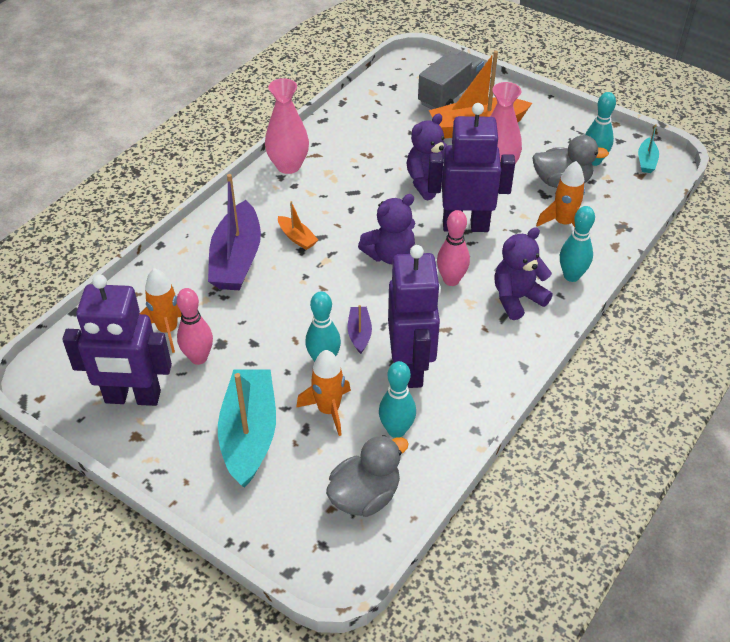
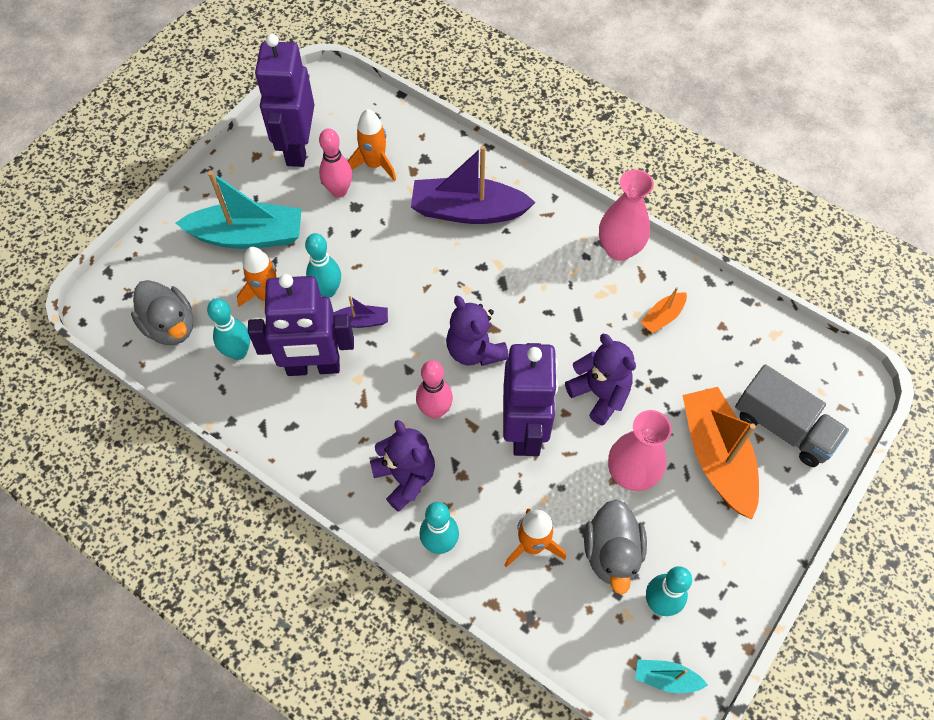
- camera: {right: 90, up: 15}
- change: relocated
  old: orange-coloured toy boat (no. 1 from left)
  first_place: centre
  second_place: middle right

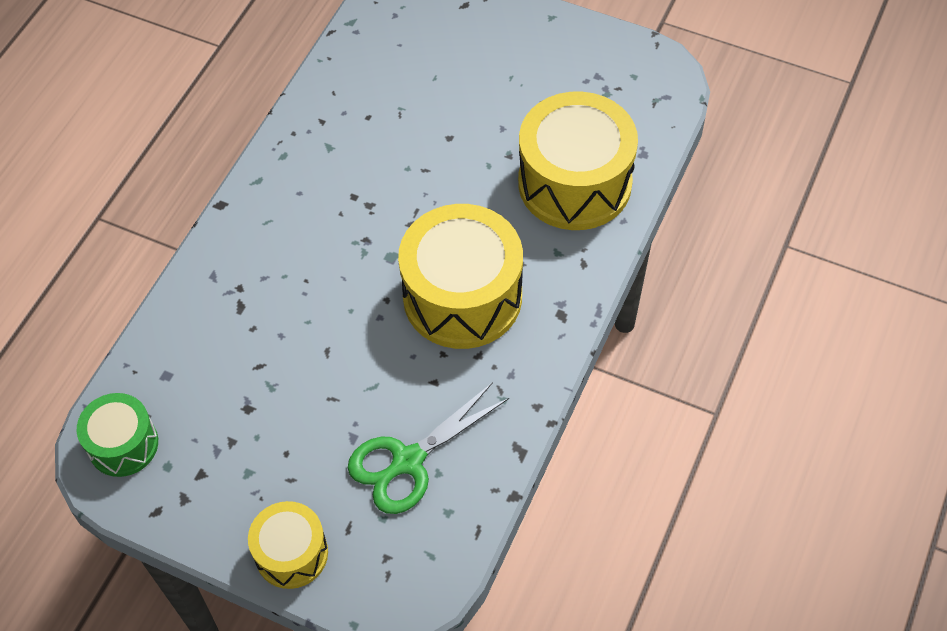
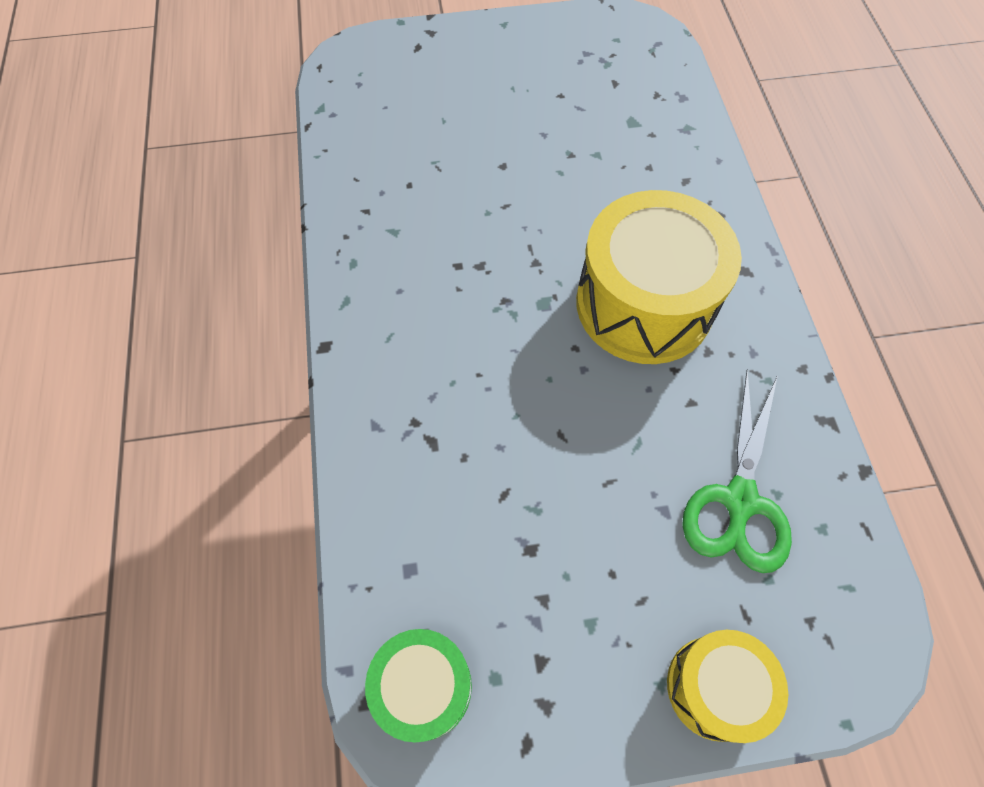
- camera: {right: -35, up: 5}
- change: missing
  old: yellow toy drum (no. 3 from left)
  first_place: top centre

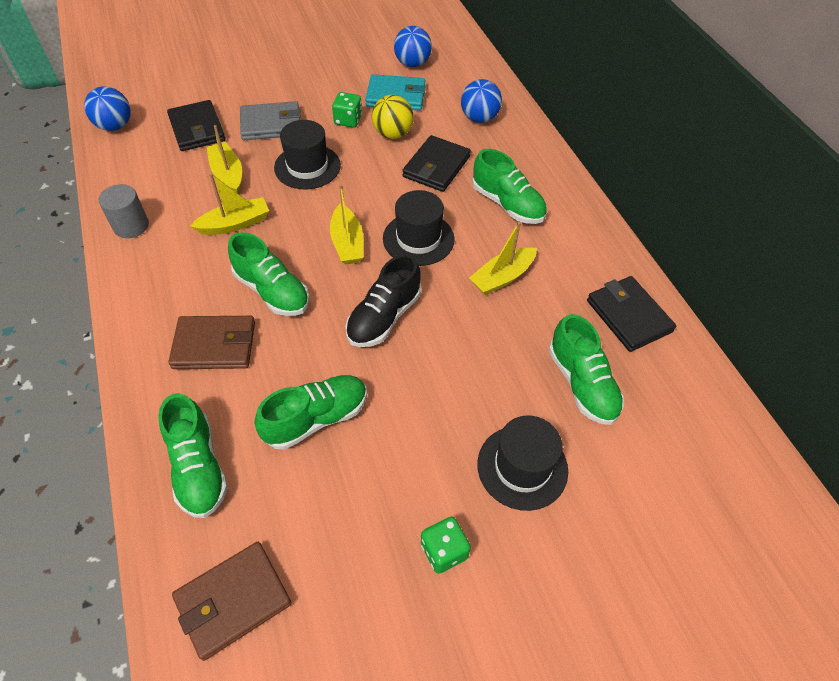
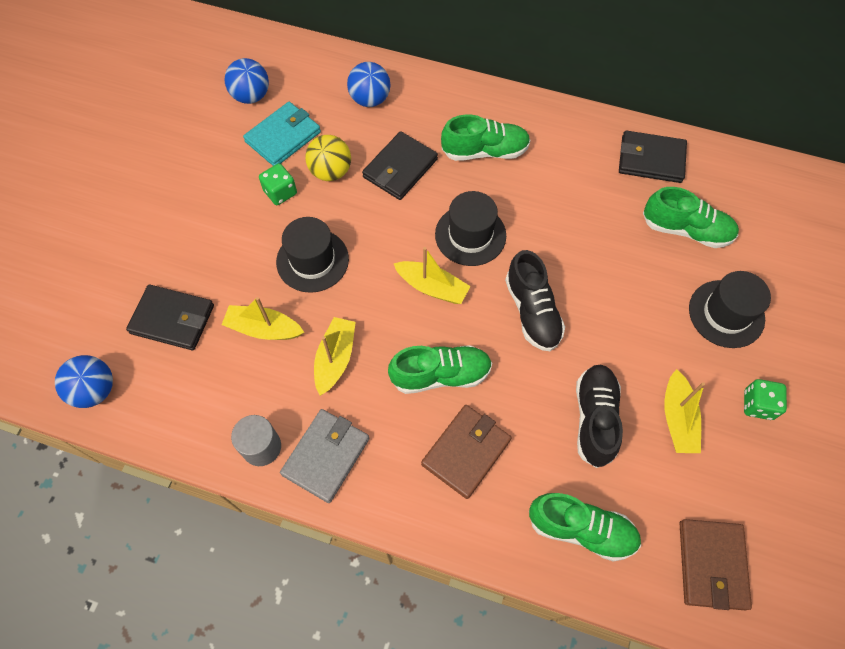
- camera: {right: -50, up: 10}
- change: relocated
  old: gray billfold
  first_place: top left
  second_place: bottom centre
- change: relocated
  old: yellow toy boat (no. 4 from left)
  first_place: centre
  second_place: middle right
- change: colour
  old: green shoe (no. 3 from left)
  new: black shoe (no. 2 from left)
  first_place: centre
  second_place: middle right
- change: spun
  old: black billfold (no. 2 from left)
  first_place: top centre
  second_place: top centre
  degrees: 60

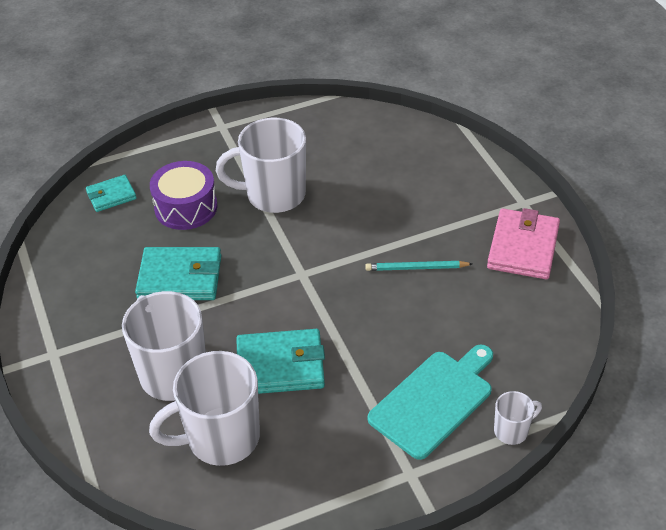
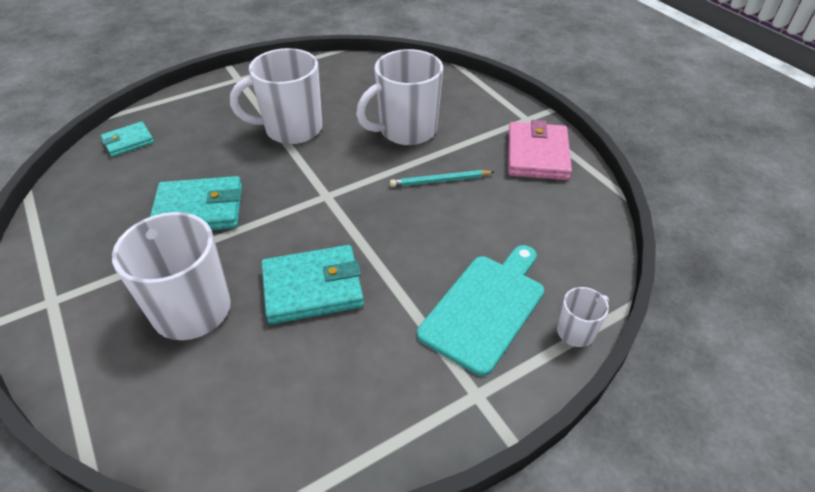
- camera: {right: -10, up: 0}
- change: missing
  old: purple toy drum
  first_place: middle left
- change: relocated
  old: snow-white mug (no. 2 from left in the first image)
  new: snow-white mug (no. 3 from left)
  first_place: bottom left
  second_place: top centre

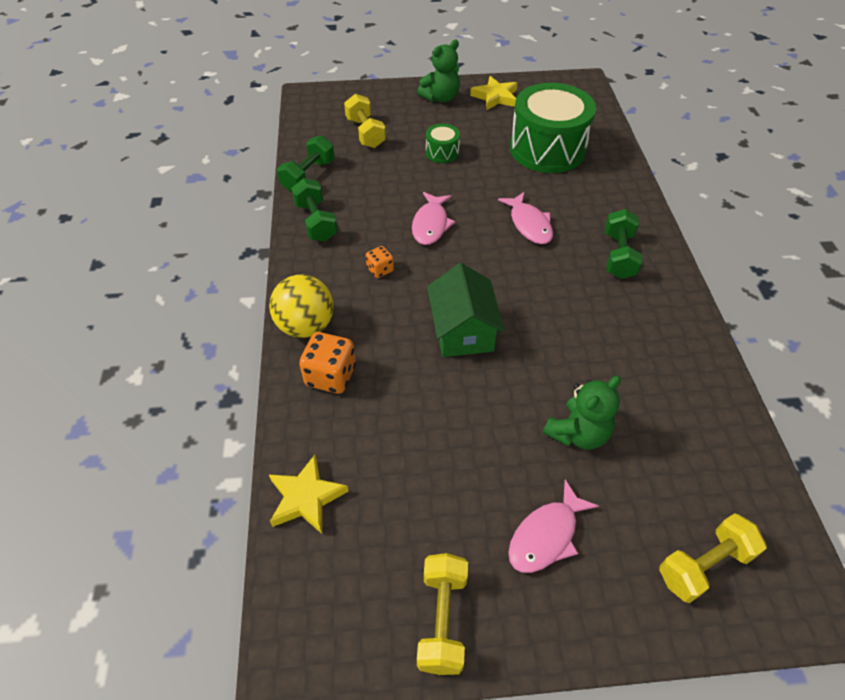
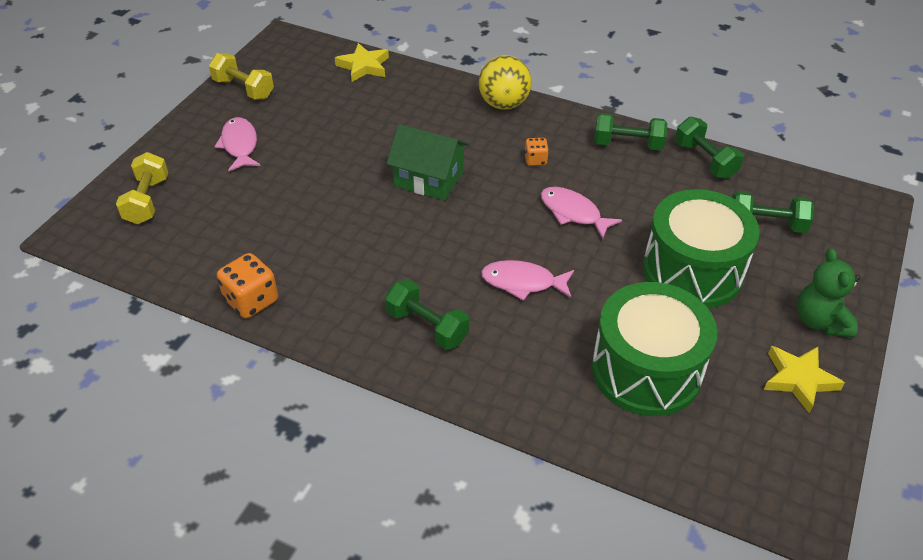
- camera: {right: 120, up: -5}
- change: missing
  old: green teddy (no. 2 from left)
  first_place: middle right
- change: relocated
  old: orange-coloured dice (no. 1 from left)
  first_place: centre
  second_place: middle left
- change: colour
  old: yellow free weight (no. 1 from left)
  new: green free weight (no. 4 from left)
  first_place: top centre
  second_place: middle right
- change: size
  old: green toy drum (no. 1 from left in the first image)
  first_place: top centre
  second_place: middle right
  factor: 2.26

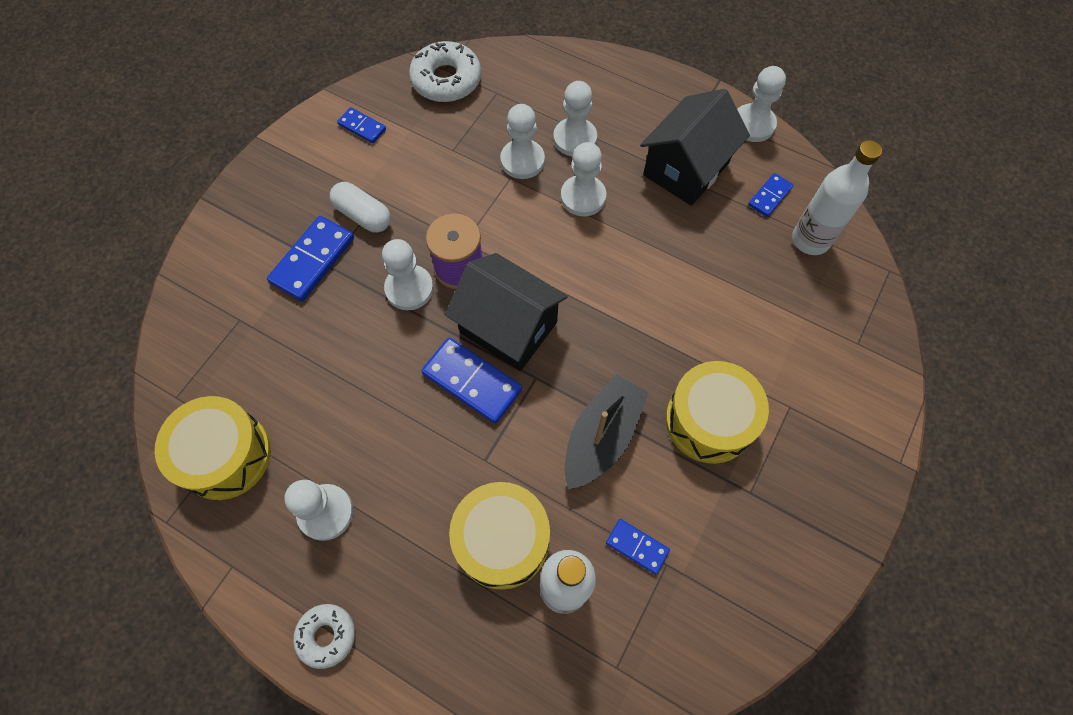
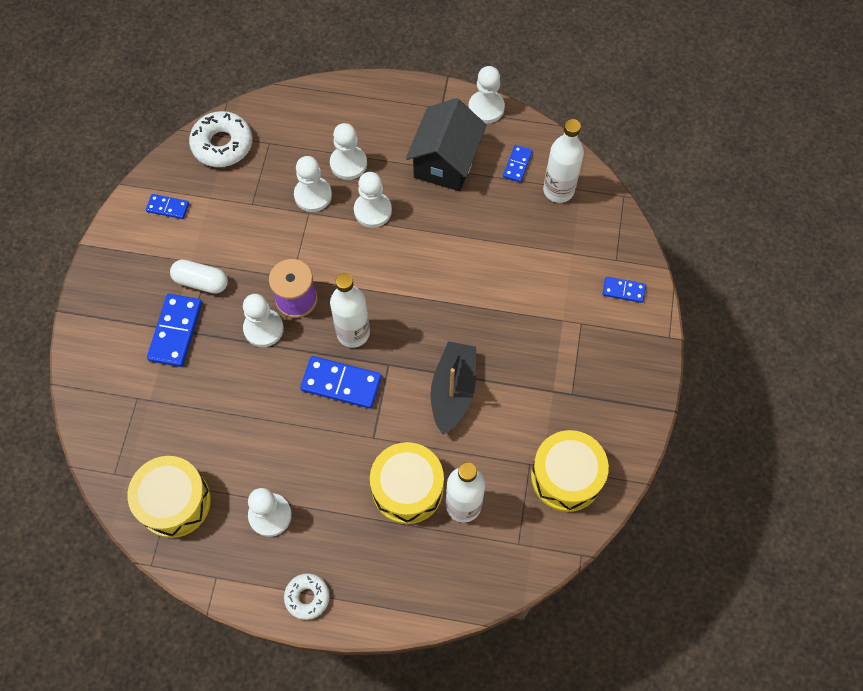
- camera: {right: -20, up: 0}
- change: relocated
  old: royal blue domino piece (no. 4 from left in the first image)
  new: royal blue domino piece (no. 5 from left)
  first_place: bottom centre
  second_place: middle right
- change: relocated
  old: yellow toy drum (no. 3 from left)
  first_place: middle right
  second_place: bottom centre
- change: exchanged
  old: black toy house (no. 1 from left)
  new: snow-white drink bottle (no. 1 from left)
  first_place: centre
  second_place: centre

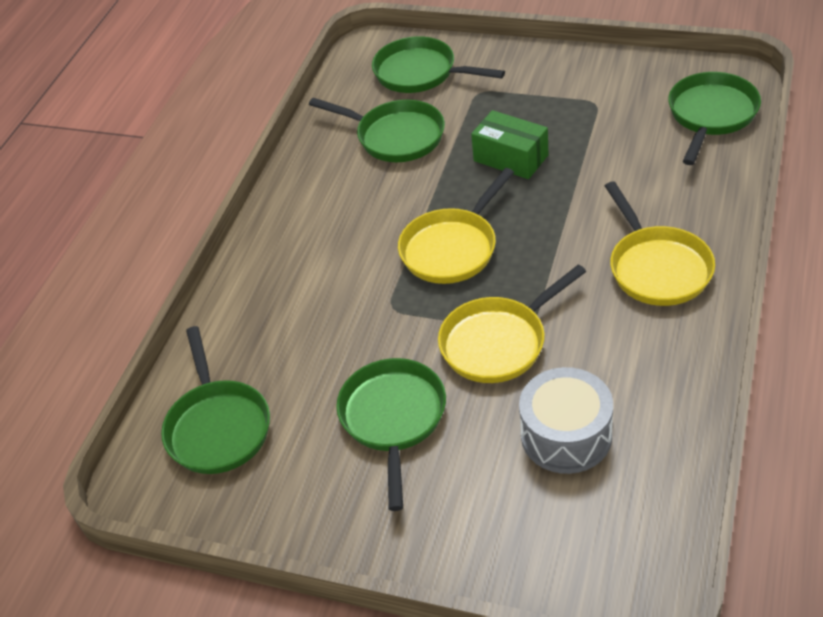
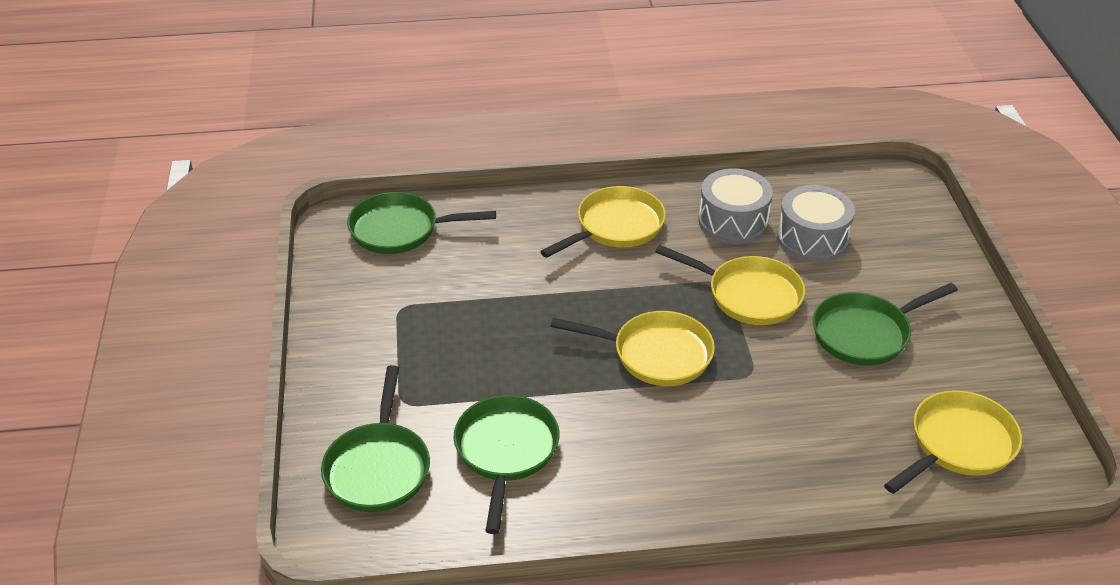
- camera: {right: -120, up: -5}
- change: missing
  old: green box
  first_place: top centre
- change: appeared
  new: gray toy drum (no. 1 from left)
  second_place: centre
- change: colour
  old: green pan (no. 1 from left)
  new: yellow pan (no. 4 from left)
  first_place: middle left
  second_place: bottom right

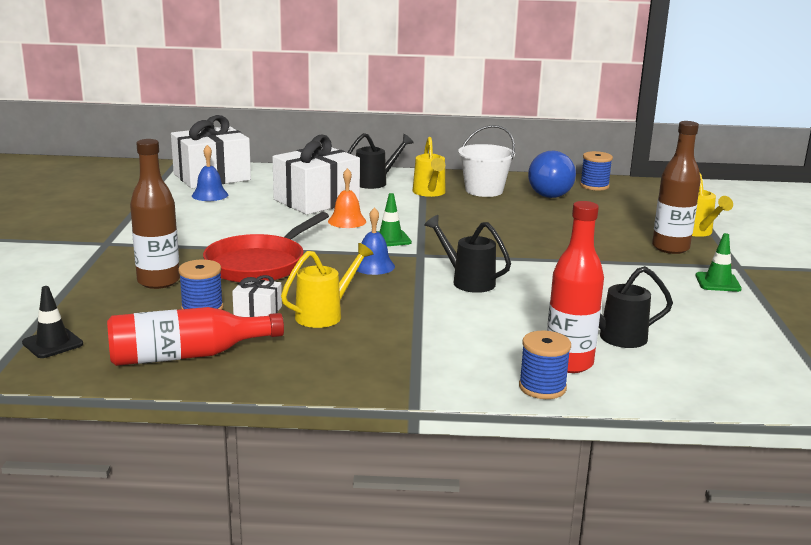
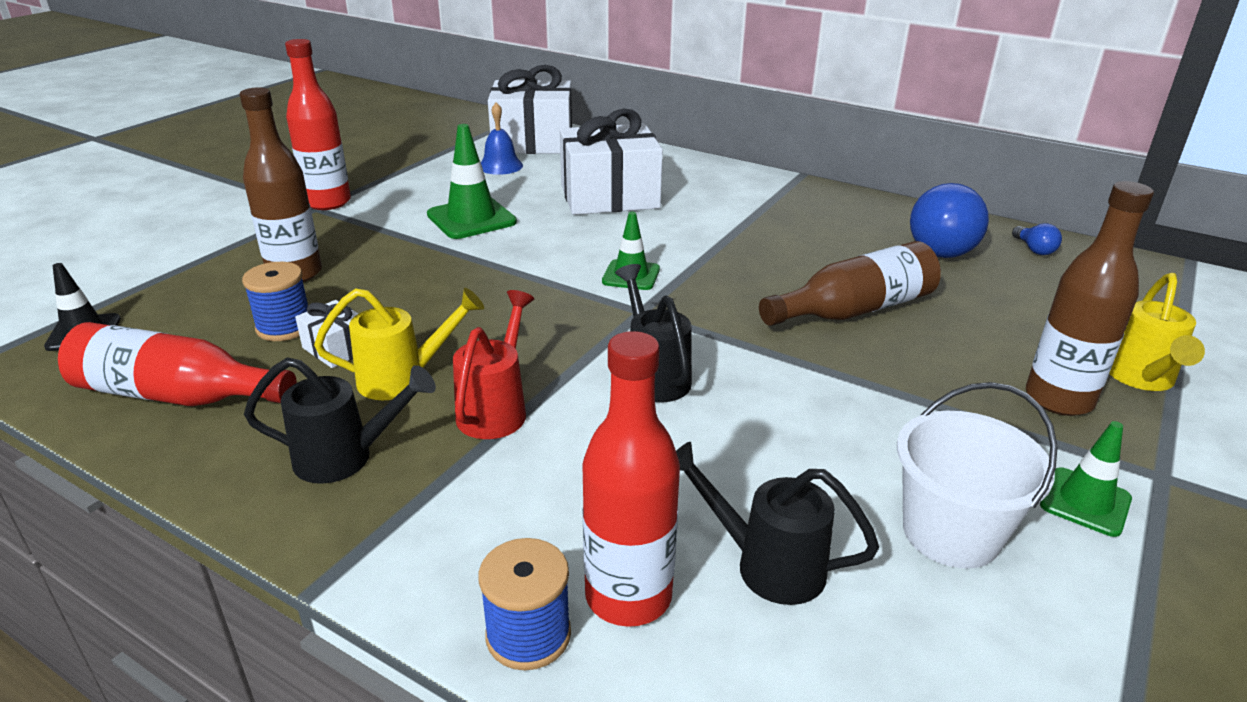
- camera: {right: 30, up: 10}
- change: missing
  old: red pan
  first_place: middle left
- change: missing
  old: orange-coloured hand bell
  first_place: centre
- change: missing
  old: royal blue hand bell (no. 2 from left)
  first_place: centre
- change: missing
  old: yellow sprinkling can (no. 2 from left)
  first_place: top centre
- change: appeared
  new: red drink bottle (no. 2 from left)
  second_place: top left
- change: appeared
  new: green traffic cone (no. 1 from left)
  second_place: top centre
- change: appeared
  new: red sprinkling can
  second_place: centre
- change: appeared
  new: russet drink bottle (no. 2 from left)
  second_place: middle right
- change: relocated
  old: black sprinkling can (no. 1 from left)
  first_place: top centre
  second_place: middle left
- change: relocated
  old: snow-white bucket
  first_place: top centre
  second_place: bottom right
- change: exchanged
  old: royal blue spool (no. 3 from left)
  new: royal blue lightbulb (no. 2 from left)
  first_place: top right
  second_place: middle right

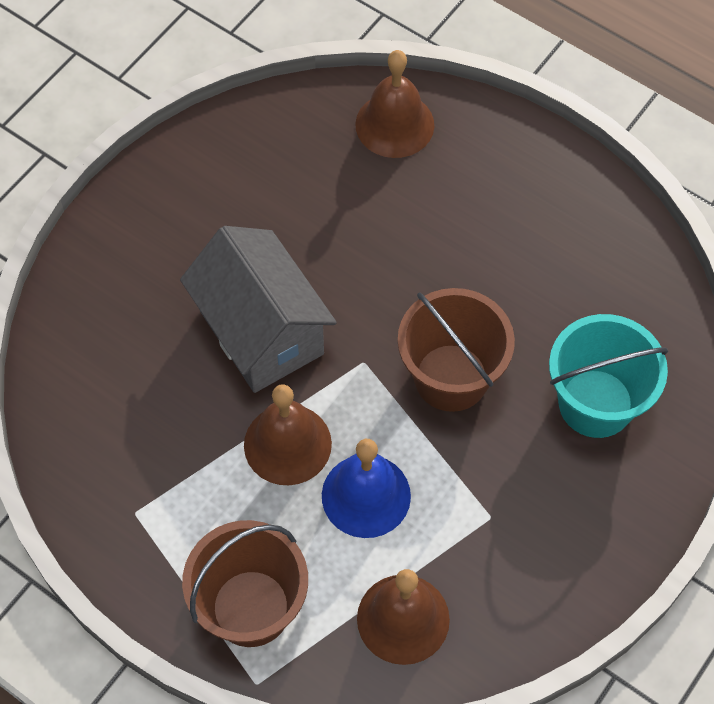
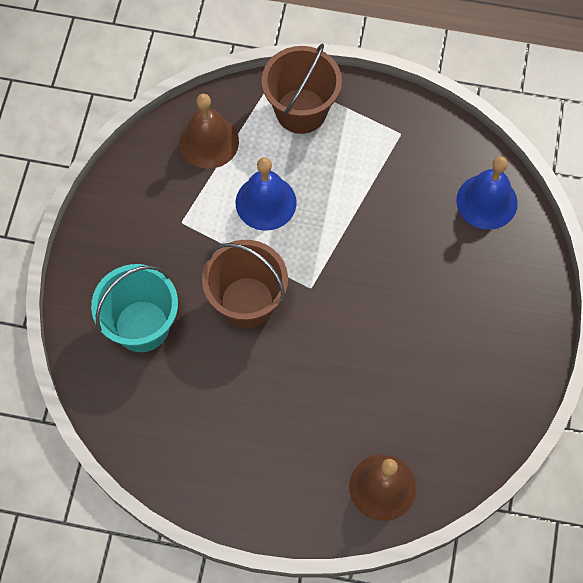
- camera: {right: 155, up: 5}
- change: missing
  old: gray toy house
  first_place: centre
- change: missing
  old: russet hand bell (no. 1 from left)
  first_place: centre
- change: appeared
  new: royal blue hand bell (no. 2 from left)
  second_place: top right

